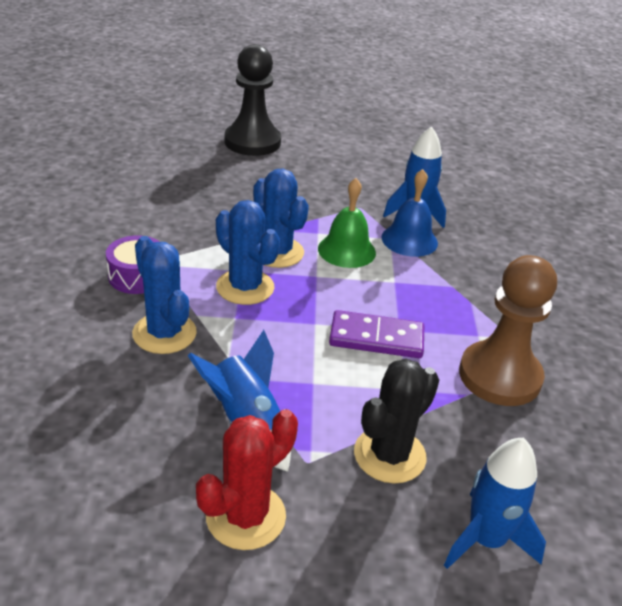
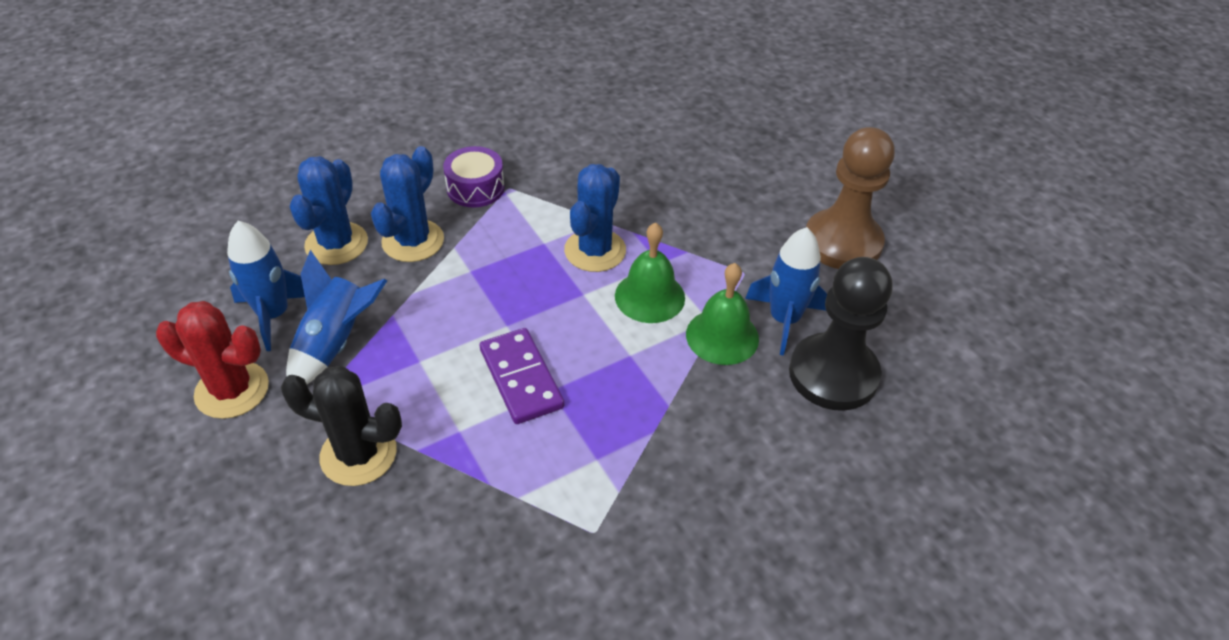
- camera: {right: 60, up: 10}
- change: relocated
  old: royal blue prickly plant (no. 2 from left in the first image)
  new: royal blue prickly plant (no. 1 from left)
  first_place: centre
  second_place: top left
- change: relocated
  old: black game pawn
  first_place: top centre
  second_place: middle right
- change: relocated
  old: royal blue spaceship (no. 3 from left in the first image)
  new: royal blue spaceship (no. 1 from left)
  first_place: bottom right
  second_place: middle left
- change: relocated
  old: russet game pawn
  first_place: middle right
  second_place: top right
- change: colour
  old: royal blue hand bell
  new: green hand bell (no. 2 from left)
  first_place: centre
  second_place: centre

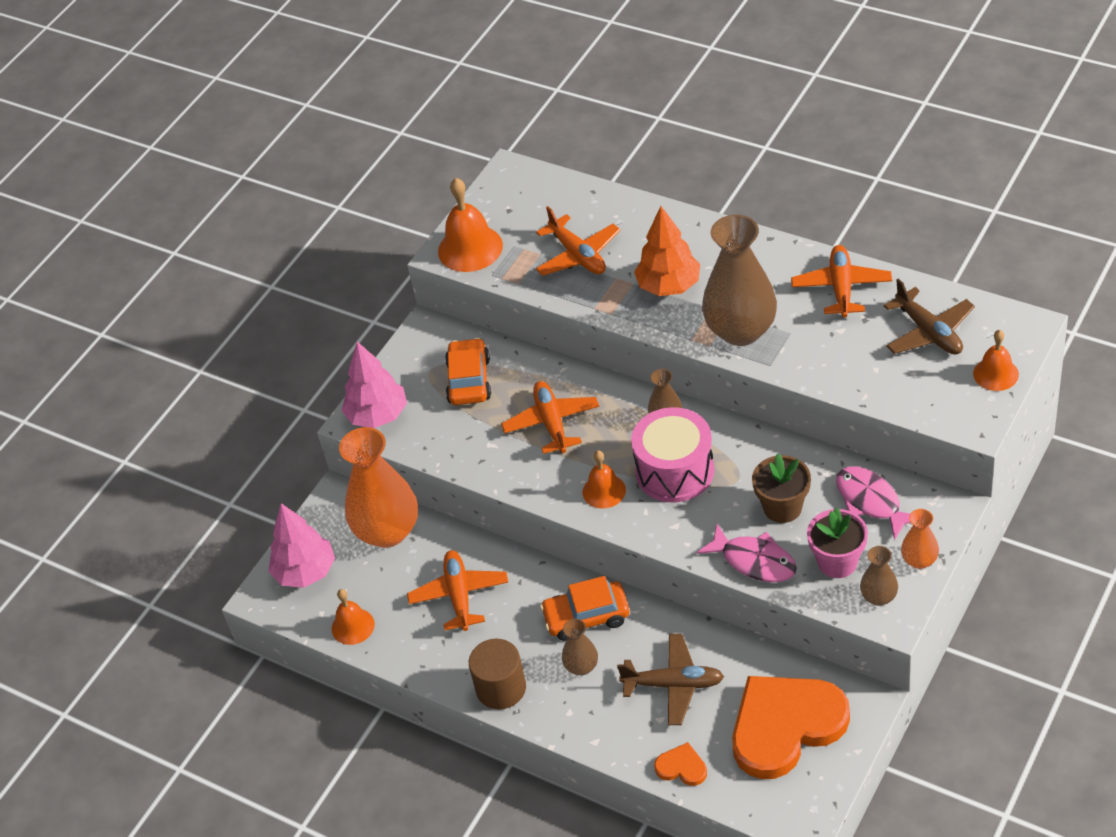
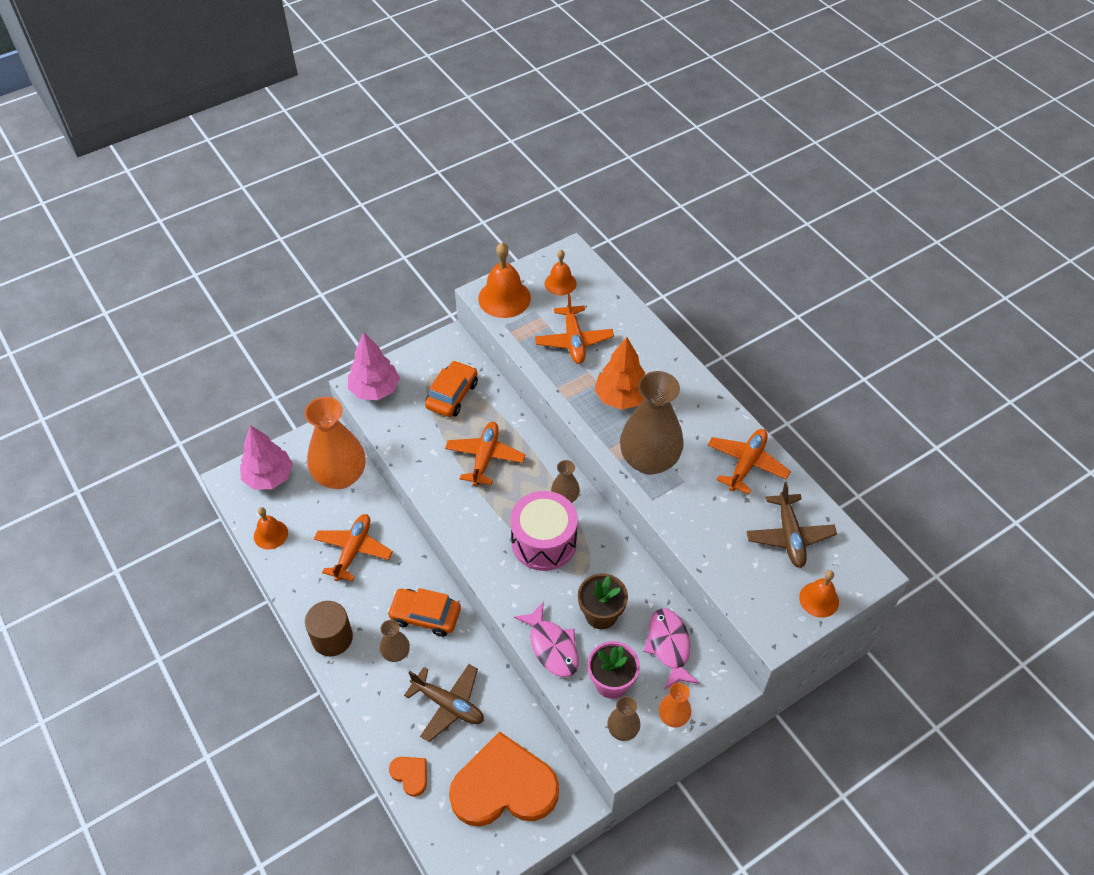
- camera: {right: 20, up: 5}
- change: relocated
  old: orange-coloured hand bell (no. 3 from left)
  first_place: centre
  second_place: top centre

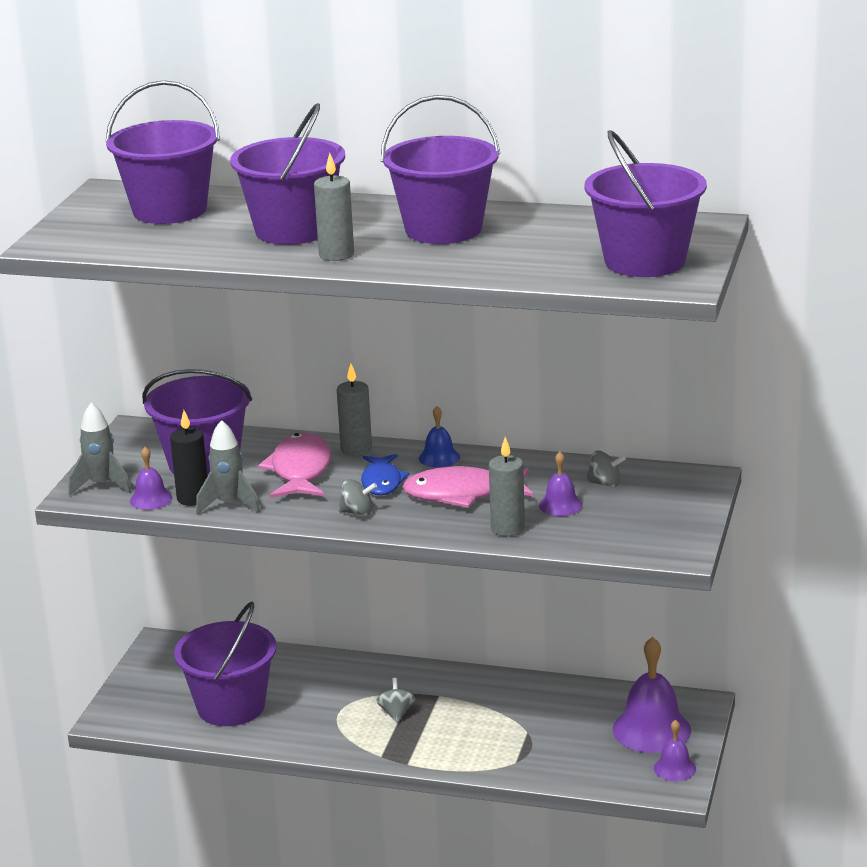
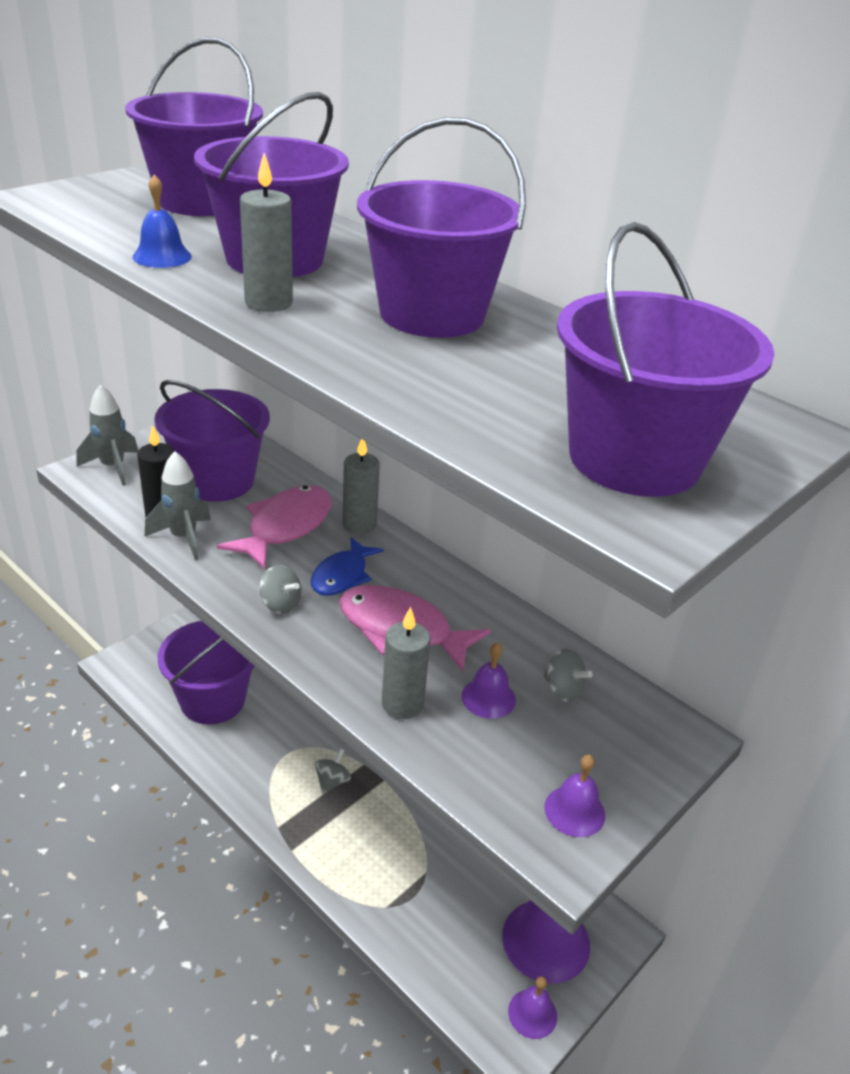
- camera: {right: 25, up: 10}
- change: relocated
  old: purple hand bell (no. 1 from left in the first image)
  new: purple hand bell (no. 4 from left)
  first_place: middle left
  second_place: bottom right
- change: relocated
  old: royal blue hand bell
  first_place: centre
  second_place: top left

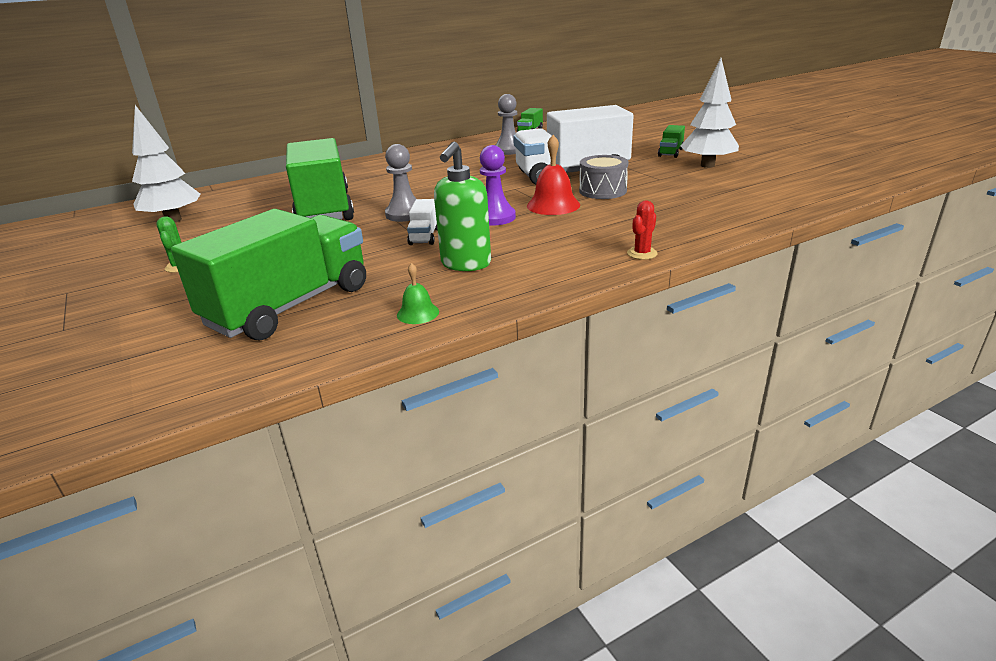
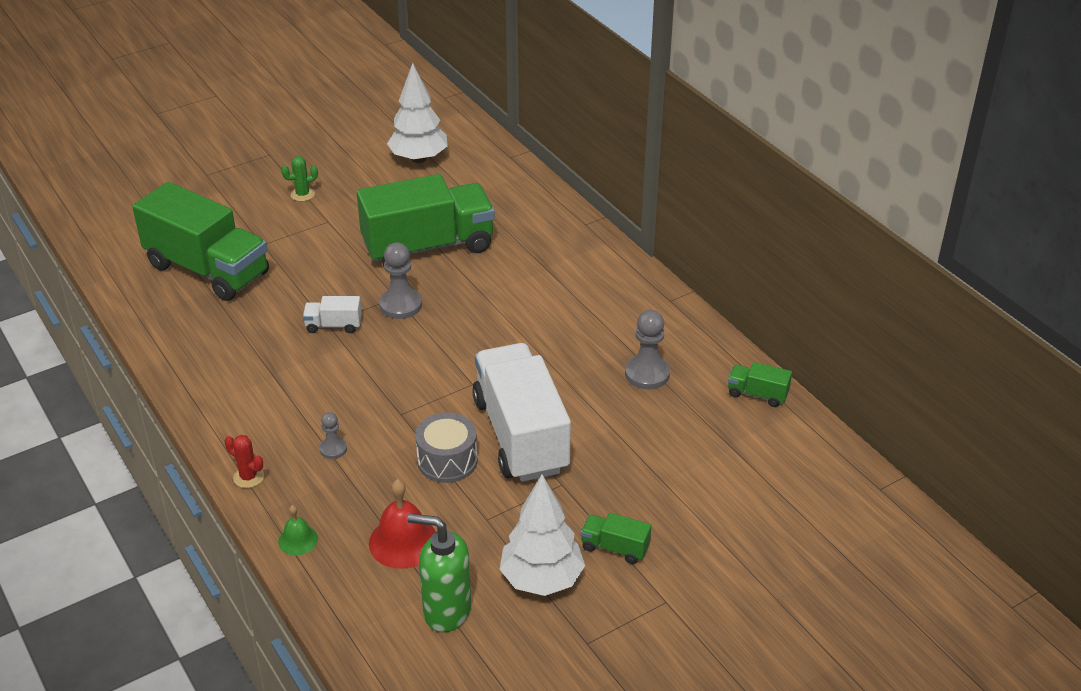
- camera: {right: 85, up: 10}
- change: missing
  old: purple game pawn
  first_place: top centre
- change: appeared
  new: gray game pawn (no. 1 from left)
  second_place: middle left
- change: relocated
  old: green hand bell
  first_place: centre
  second_place: bottom left
- change: relocated
  old: green soap dispenser
  first_place: top centre
  second_place: bottom centre
- change: relocated
  old: red hand bell
  first_place: top centre
  second_place: bottom centre

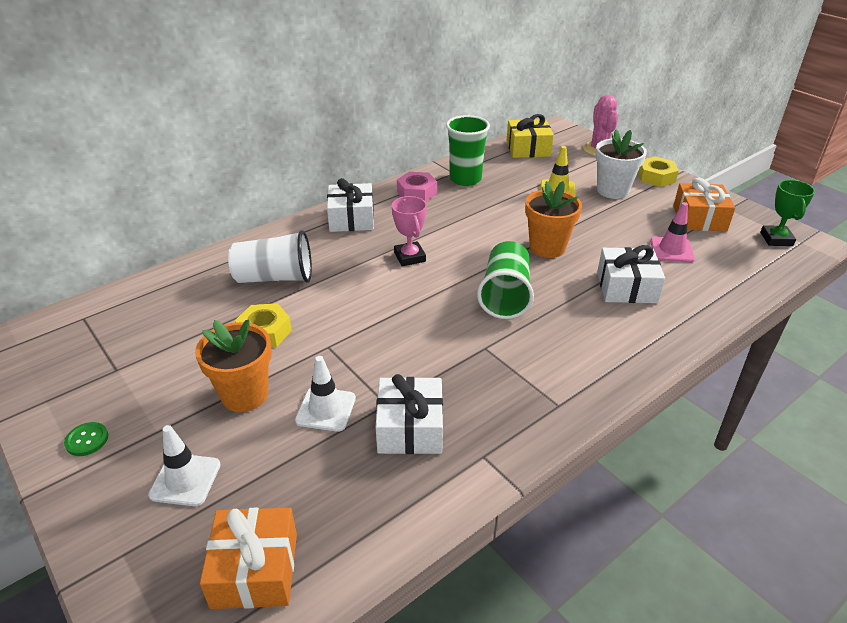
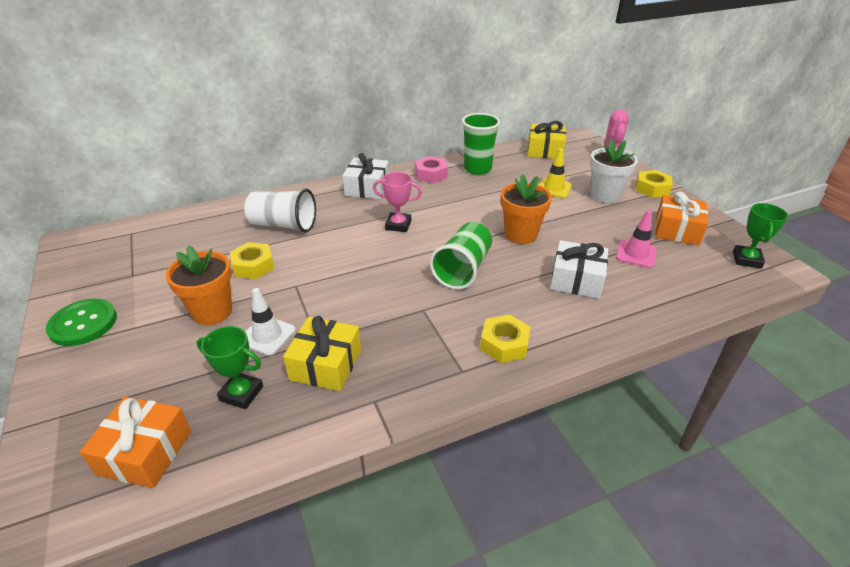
- camera: {right: 15, up: 0}
- change: missing
  old: snow-white traffic cone (no. 1 from left)
  first_place: bottom left
- change: appeared
  new: green award cup (no. 1 from left)
  second_place: middle left
- change: appeared
  new: yellow hex nut (no. 2 from left)
  second_place: centre
- change: colour
  old: snow-white wrapped gift (no. 2 from left)
  new: yellow wrapped gift (no. 1 from left)
  first_place: centre
  second_place: centre
- change: spun
  old: rosy award cup
  first_place: centre
  second_place: centre
  degrees: -75
- change: size
  old: green button
  first_place: bottom left
  second_place: middle left
  factor: 1.93

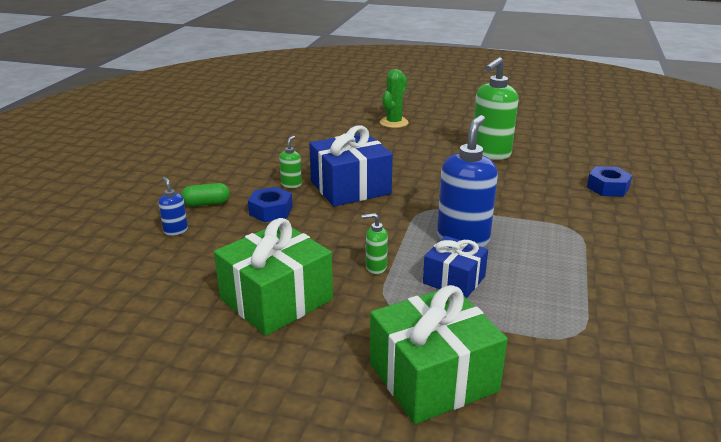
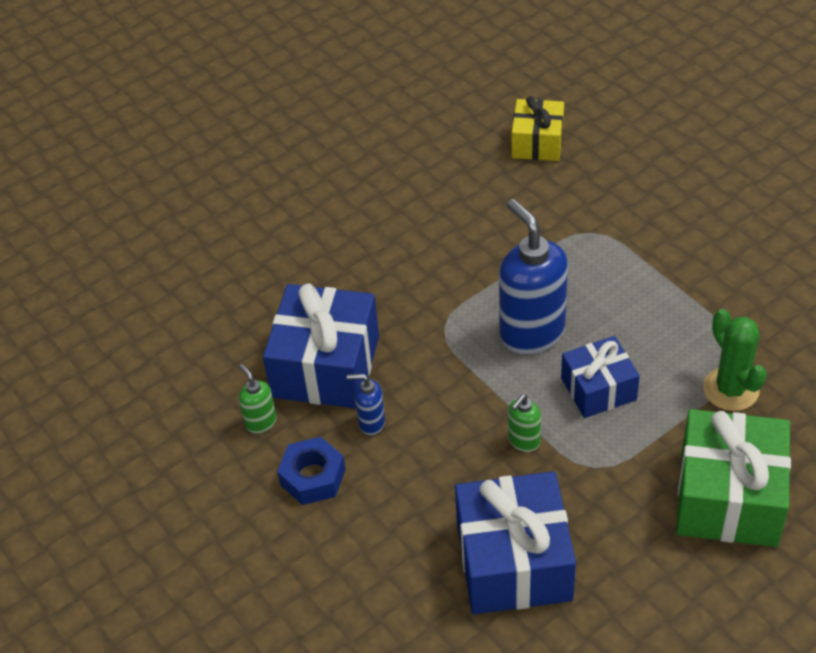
- camera: {right: -50, up: 20}
- change: missing
  old: green pill shape
  first_place: middle left
- change: missing
  old: green soap dispenser (no. 3 from left)
  first_place: top right
- change: relocated
  old: royal blue soap dispenser (no. 1 from left)
  first_place: middle left
  second_place: centre
- change: relocated
  old: green prickly plant
  first_place: top centre
  second_place: middle right
- change: exchanged
  old: royal blue hex nut (no. 2 from left)
  new: yellow wrapped gift
  first_place: middle right
  second_place: top centre
- change: colour
  old: green wrapped gift (no. 1 from left)
  new: royal blue wrapped gift (no. 2 from left)
  first_place: centre
  second_place: bottom centre

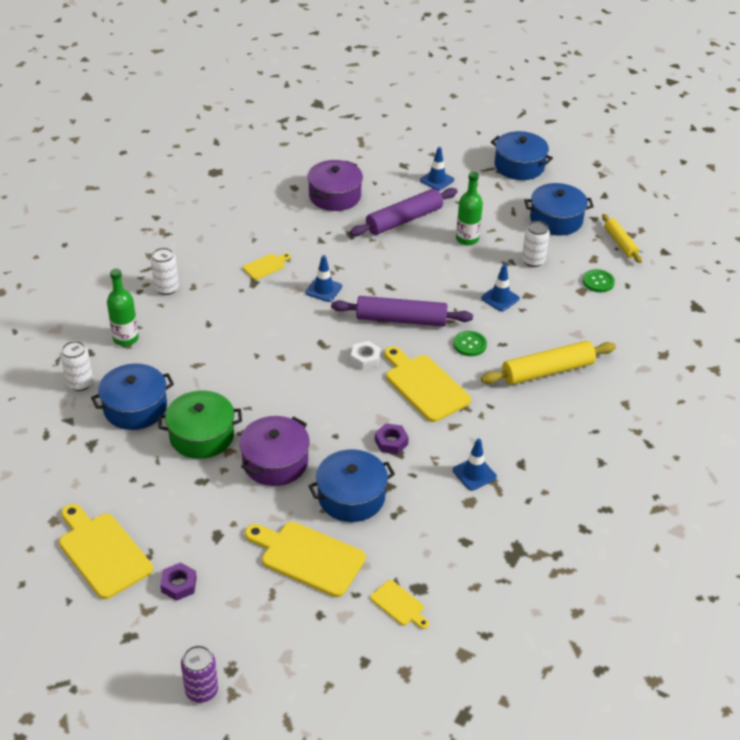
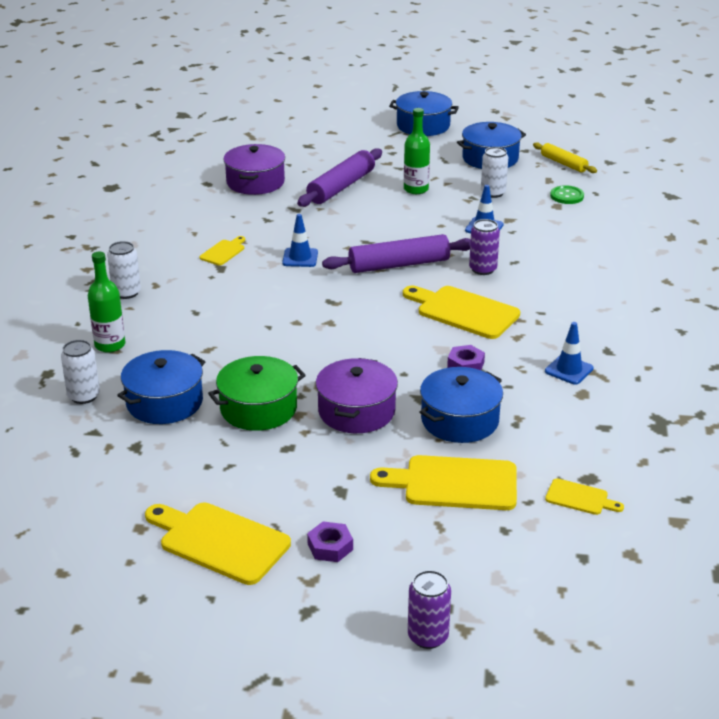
- camera: {right: -20, up: -10}
- change: missing
  old: snow-white hex nut
  first_place: centre
- change: missing
  old: royal blue traffic cone (no. 2 from left)
  first_place: top centre
- change: missing
  old: yellow rolling pin (no. 1 from left)
  first_place: middle right
- change: exchanged
  old: green button (no. 1 from left)
  new: purple tin (no. 2 from left)
  first_place: centre
  second_place: middle right

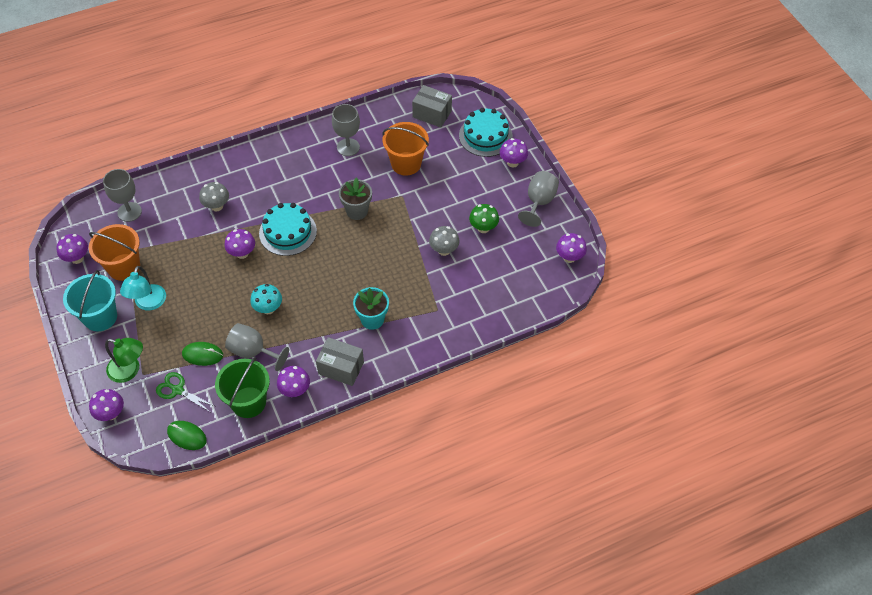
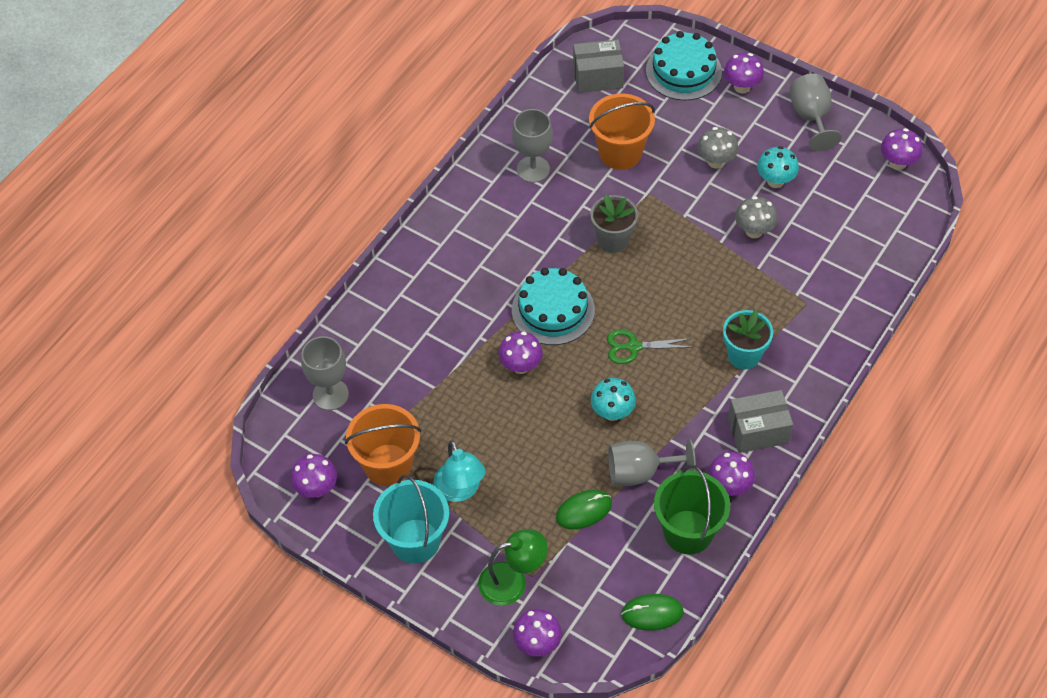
- camera: {right: -30, up: 0}
- change: relocated
  old: green scissors
  first_place: middle left
  second_place: centre
- change: relocated
  old: gray toadstool (no. 1 from left)
  first_place: top left
  second_place: top right
- change: colour
  old: green toadstool
  new: aqua toadstool (no. 2 from left)
  first_place: centre
  second_place: top right

